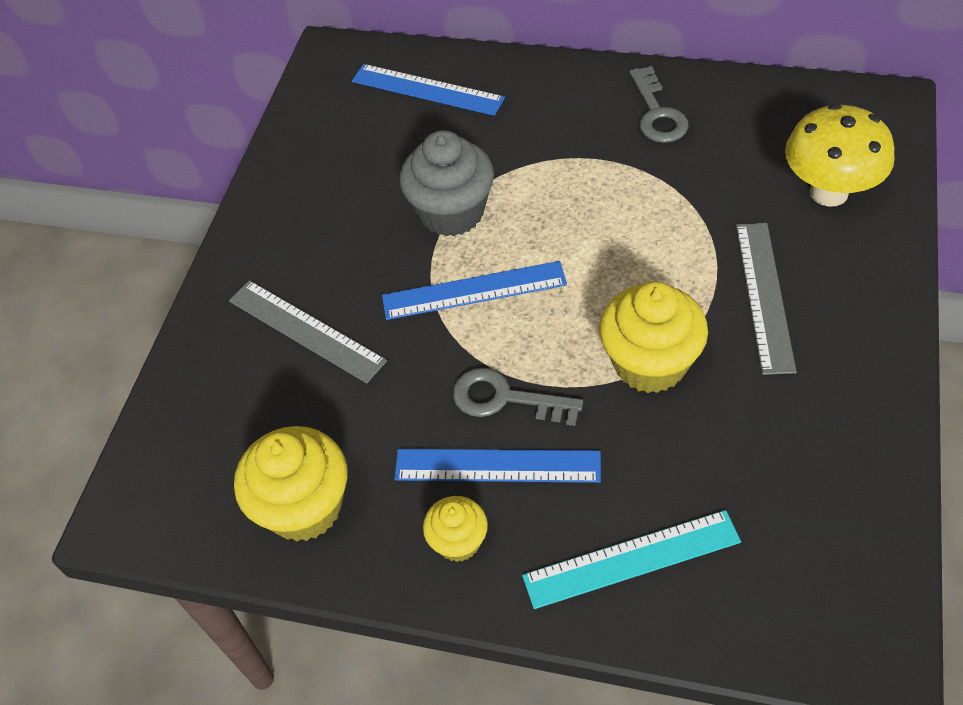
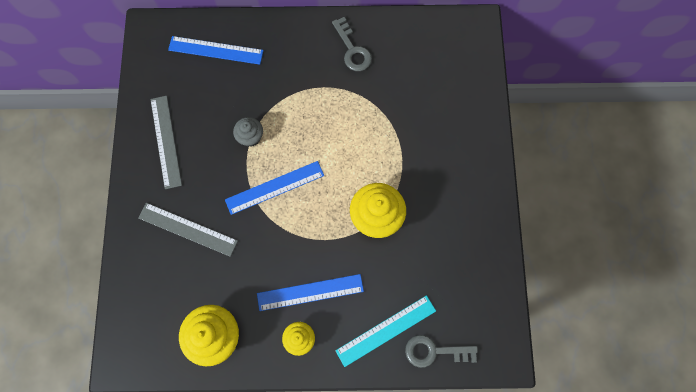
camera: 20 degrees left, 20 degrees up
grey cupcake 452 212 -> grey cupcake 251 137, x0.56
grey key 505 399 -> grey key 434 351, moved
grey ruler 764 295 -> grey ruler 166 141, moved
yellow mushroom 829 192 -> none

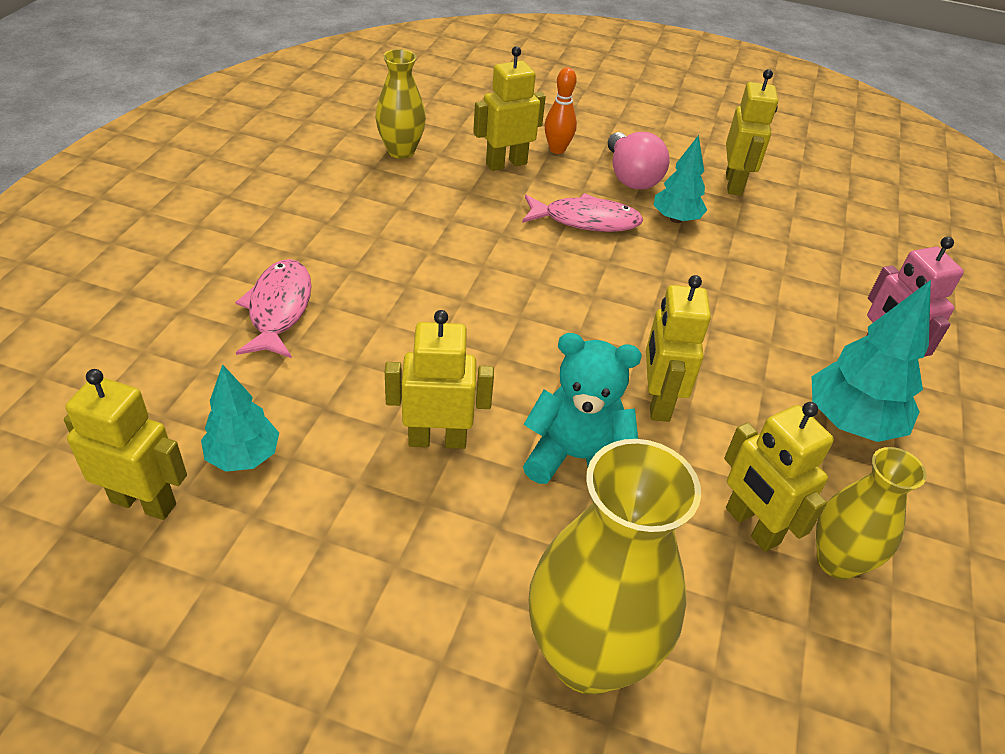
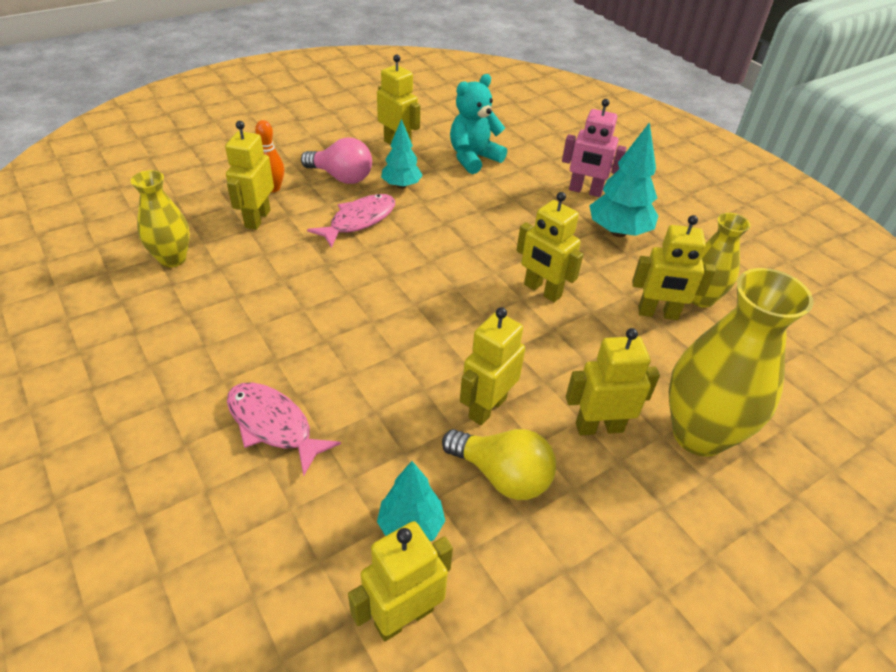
camera: 50 degrees left, 0 degrees up
turquoise teddy bear 576 458 -> turquoise teddy bear 473 158, moved
none -> yellow light bulb 502 475
none -> yellow robot 599 427

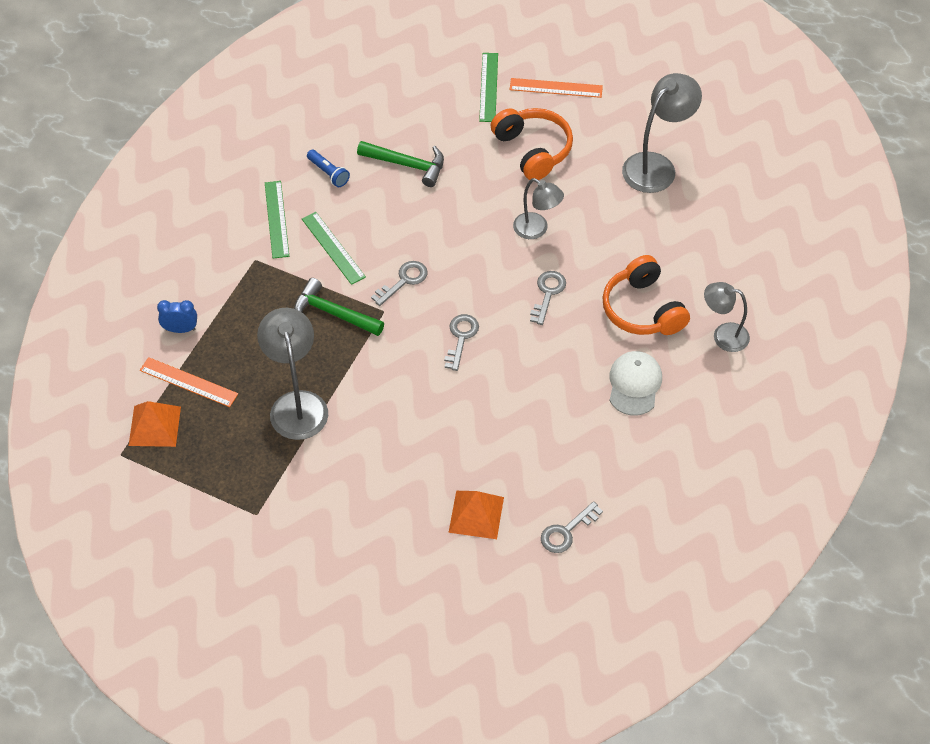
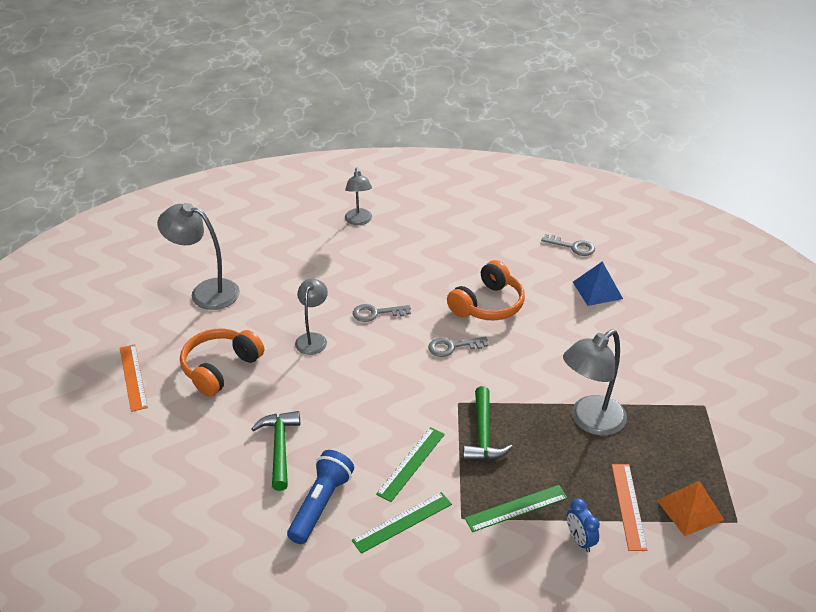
camera: 115 degrees left, 15 degrees down
blue flashlight 328 173 -> blue flashlight 320 505, x1.70
grey key 403 281 -> none
orange pyramid 476 514 -> blue pyramid 597 290
green ruler 489 87 -> green ruler 516 508, moved
orange headphones 643 309 -> orange headphones 487 304, moved
white cap 634 384 -> none

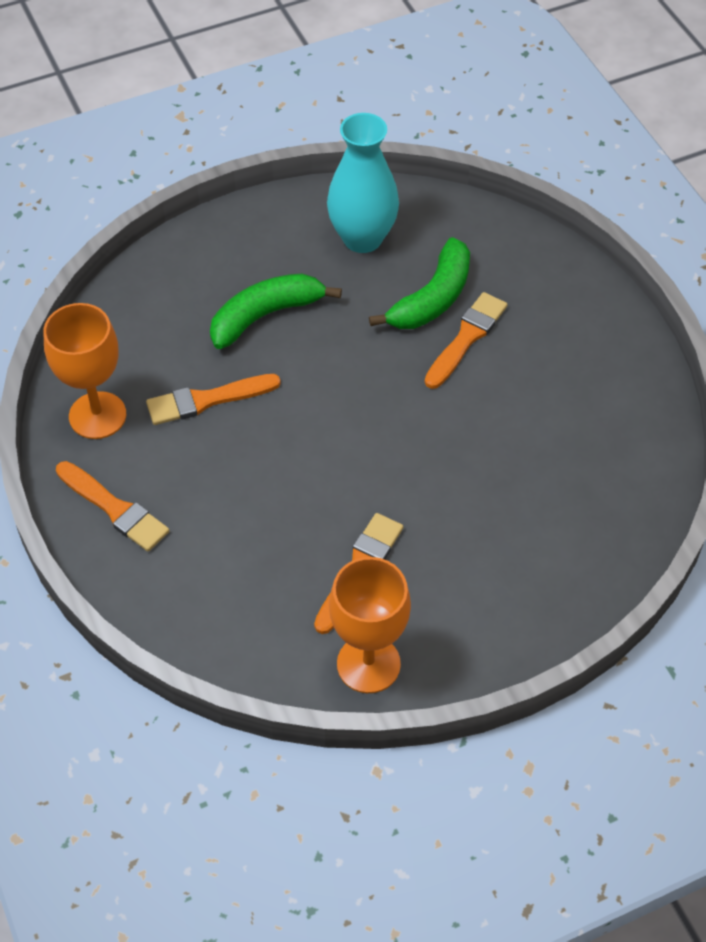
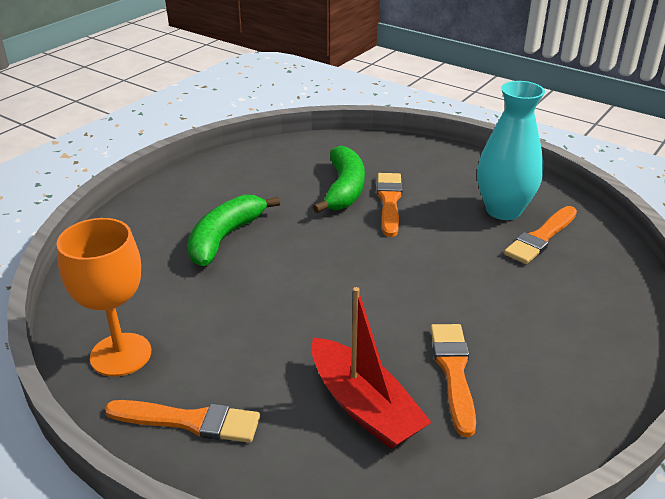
camera: 30 degrees left, 20 degrees down
orange brush 207 400 -> orange brush 541 238, moved
turquoise vase 362 238 -> turquoise vase 503 210, moved
orange goblet 368 664 -> none
none -> red boat 364 406

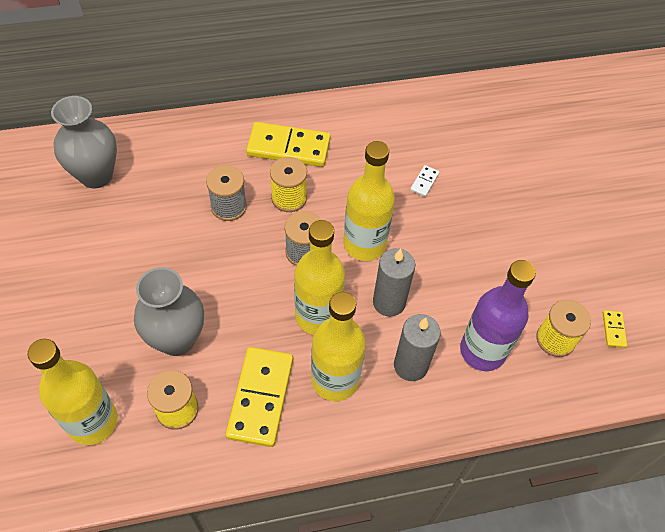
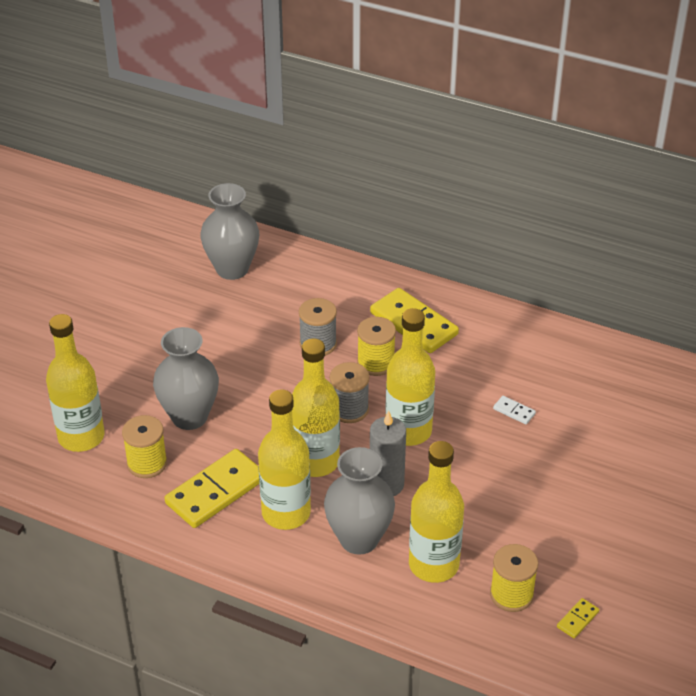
camera: 40 degrees right, 15 degrees down
grey candle 410 365 -> grey vase 359 539
white domino 424 182 -> white domino 514 411, 60 degrees clockwise
purple bottle 482 351 -> yellow bottle 433 565

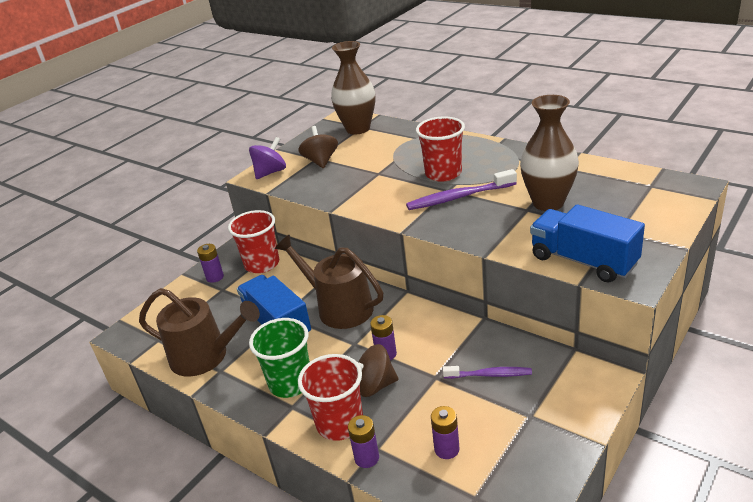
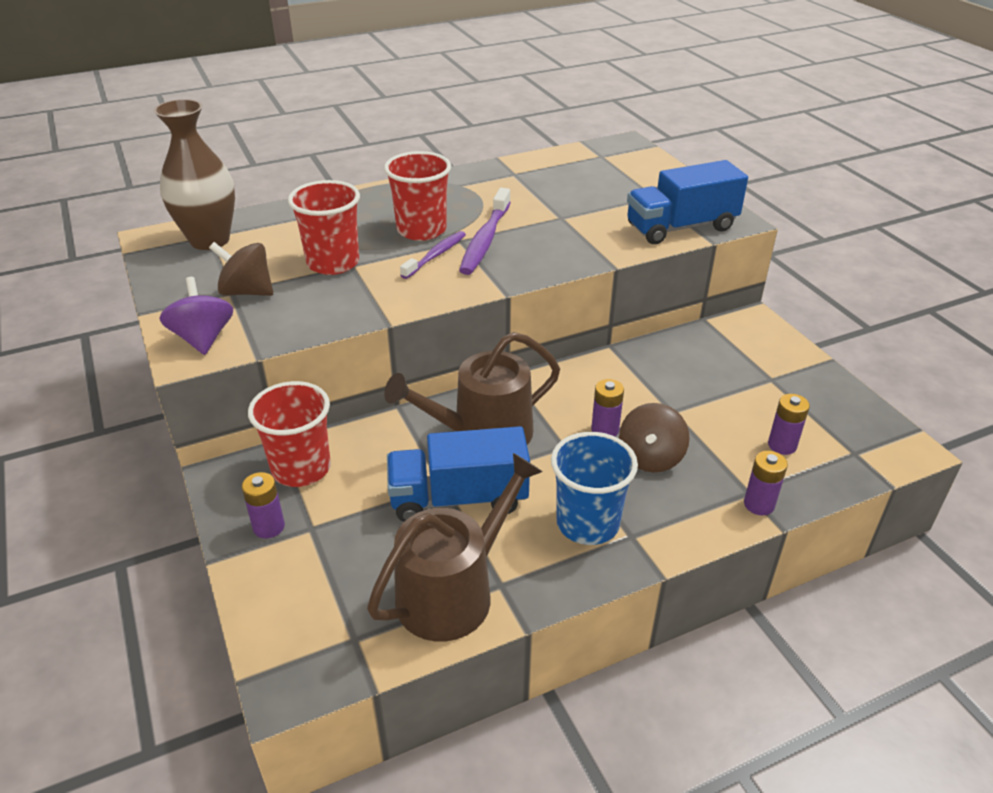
camera: 65 degrees left, 5 degrees up
green cup 290 383 -> blue cup 587 523
red cup 340 423 -> red cup 333 263, moved
purple toothbrush 489 375 -> purple toothbrush 435 255, moved
brown vase 548 203 -> none

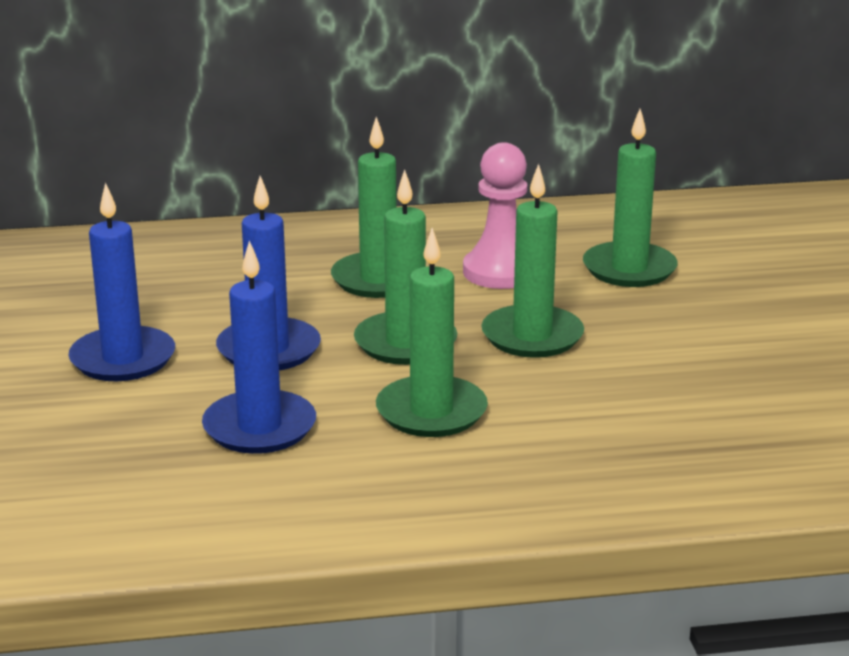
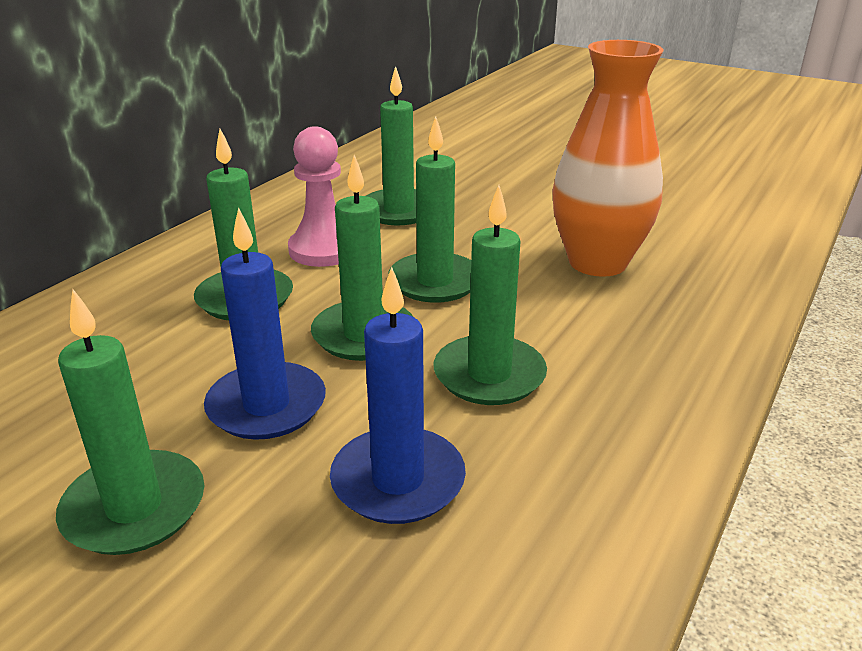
camera: 50 degrees left, 5 degrees up
blue candle 123 359 -> green candle 134 507
none -> orange vase 597 262

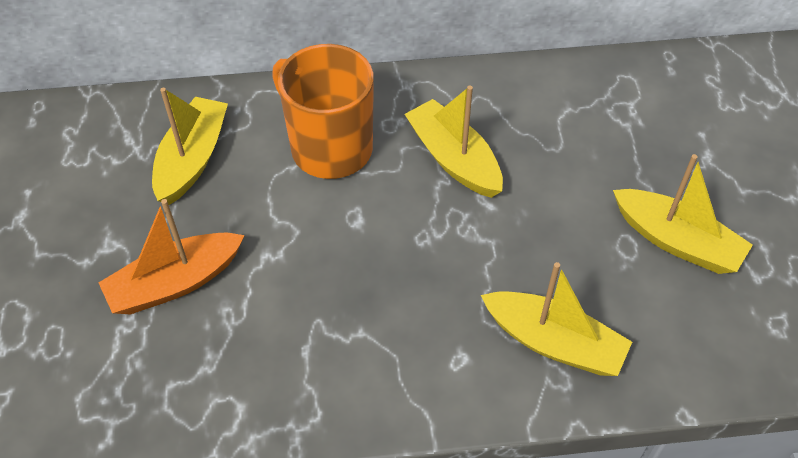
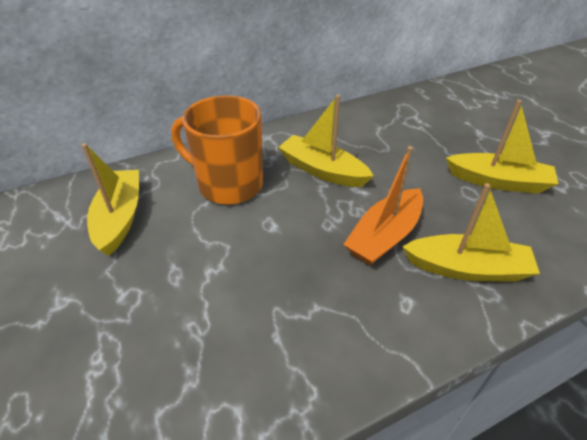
camera: 20 degrees left, 10 degrees down
orange boat 175 283 -> orange boat 384 236, moved

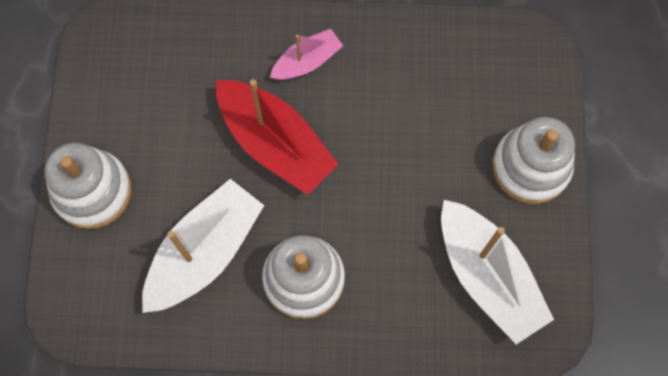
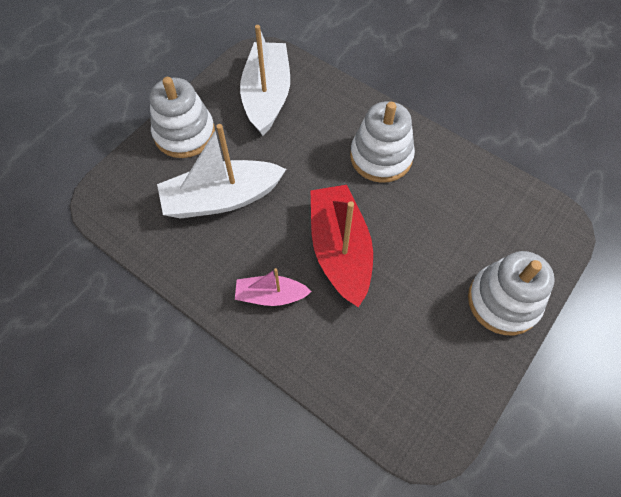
camera: 145 degrees left, 10 degrees down
white boat 204 252 -> white boat 222 198, moved

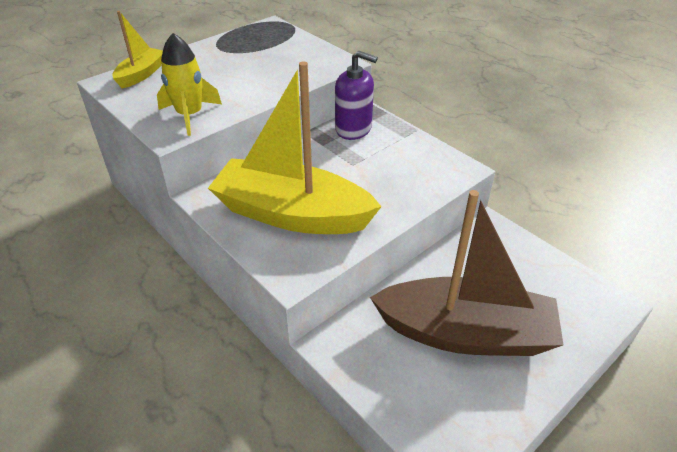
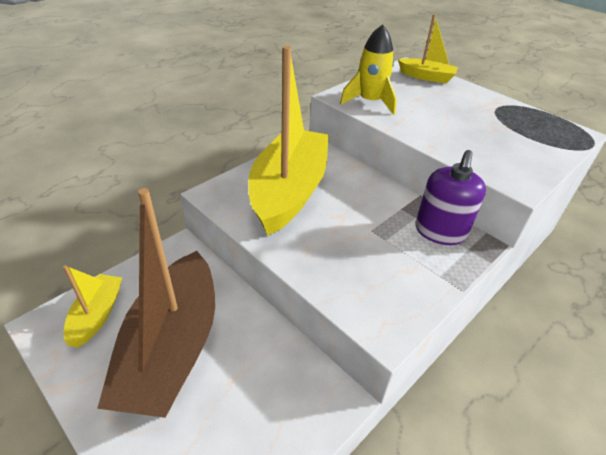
camera: 85 degrees right, 0 degrees up
none -> yellow boat 97 315

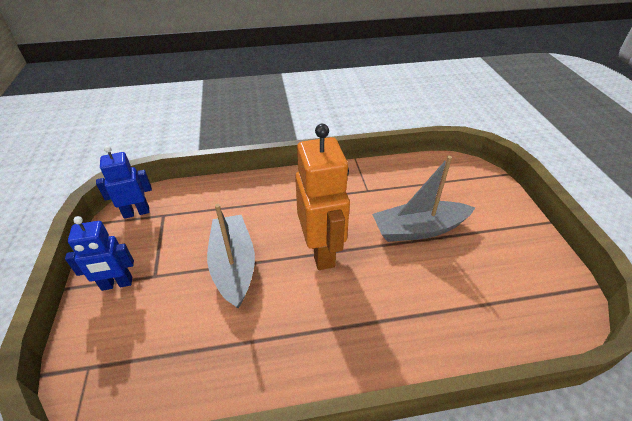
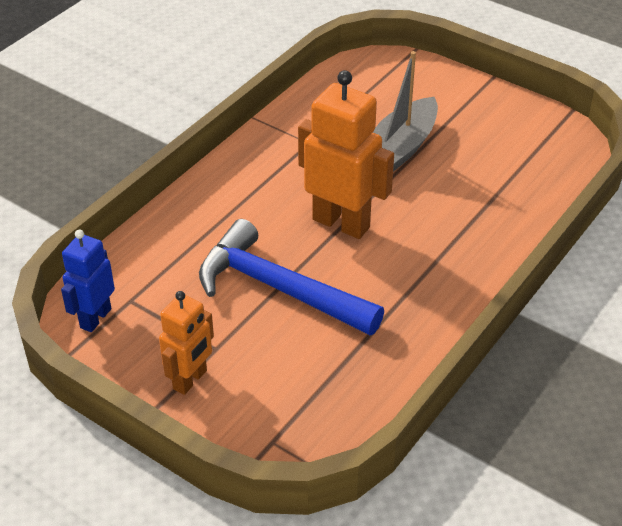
camera: 45 degrees left, 0 degrees up
blue robot 117 284 -> orange robot 190 380
grey boat 233 266 -> blue hammer 279 288

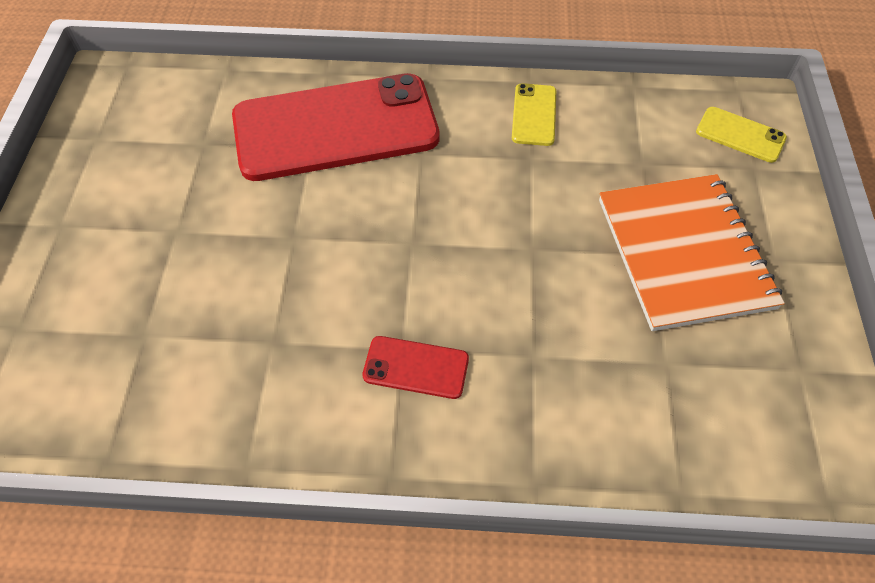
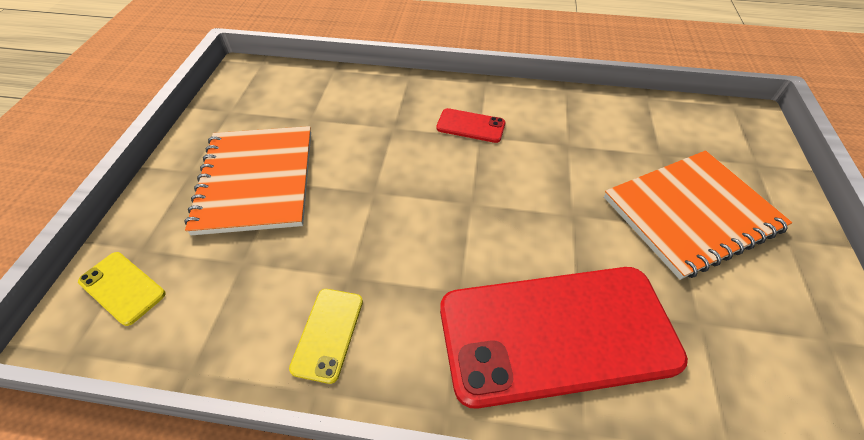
camera: 175 degrees left, 5 degrees down
none -> orange notebook 691 213

